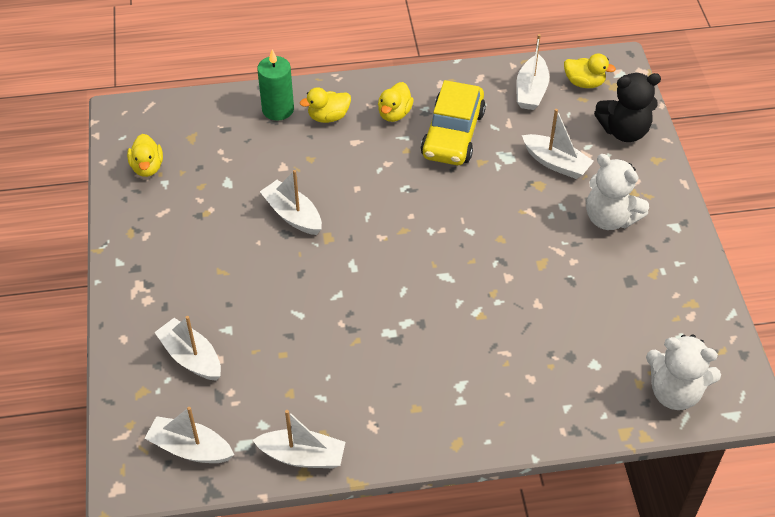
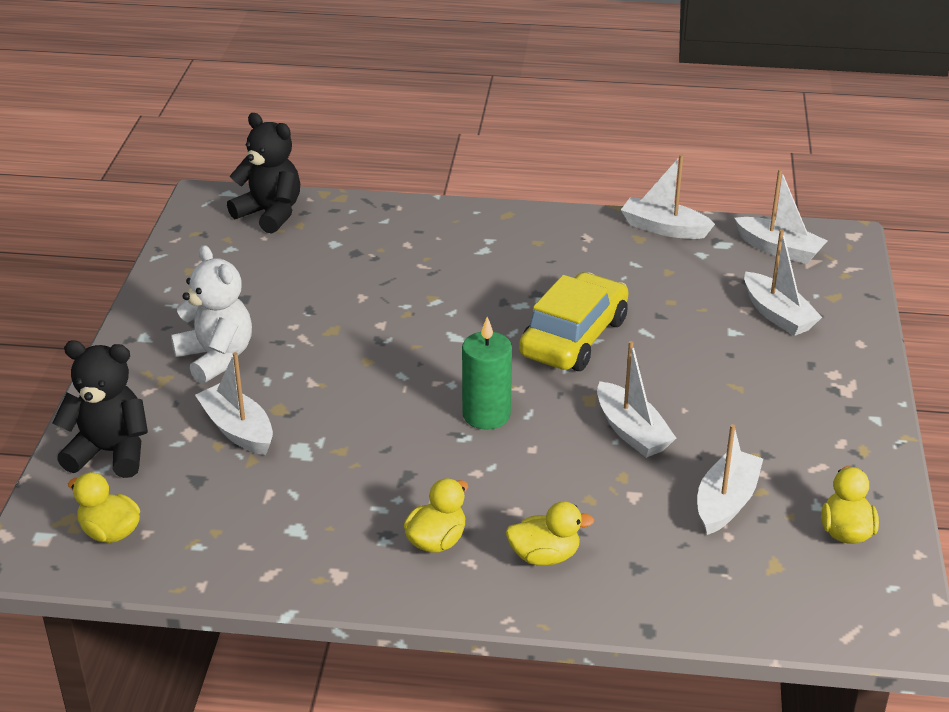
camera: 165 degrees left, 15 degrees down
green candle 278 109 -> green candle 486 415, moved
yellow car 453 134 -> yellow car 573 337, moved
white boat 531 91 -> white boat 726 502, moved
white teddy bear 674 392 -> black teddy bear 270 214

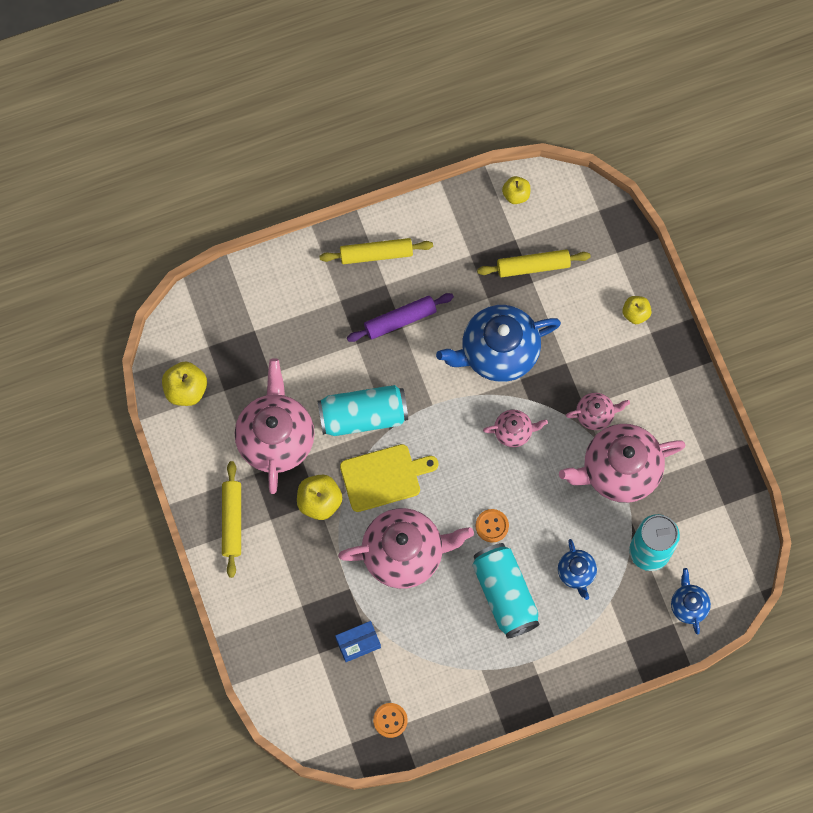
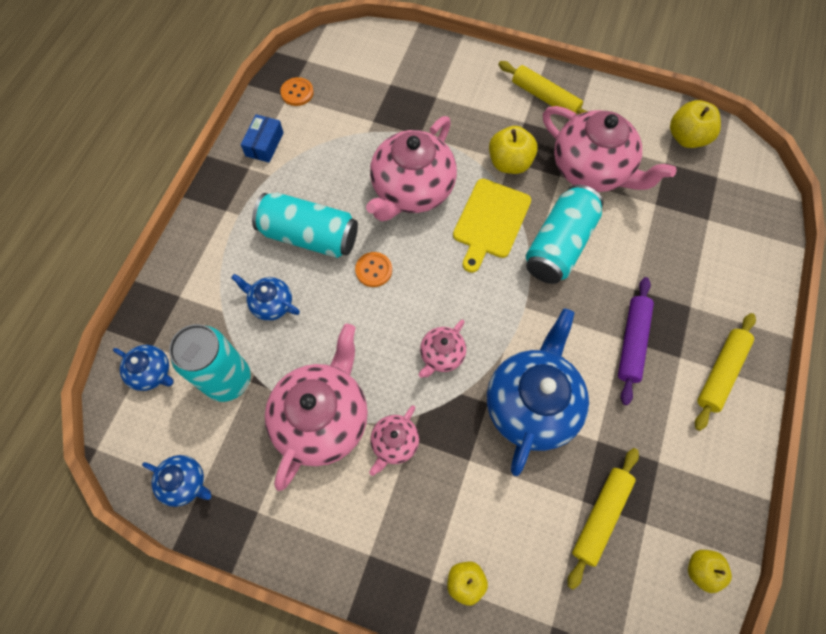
camera: 130 degrees right, 5 degrees down
blue box 358 643 -> blue box 264 144, moved
none -> blue teapot 185 483

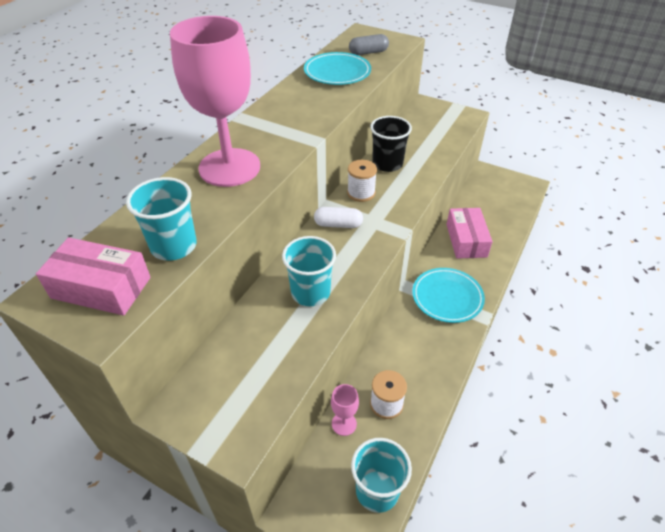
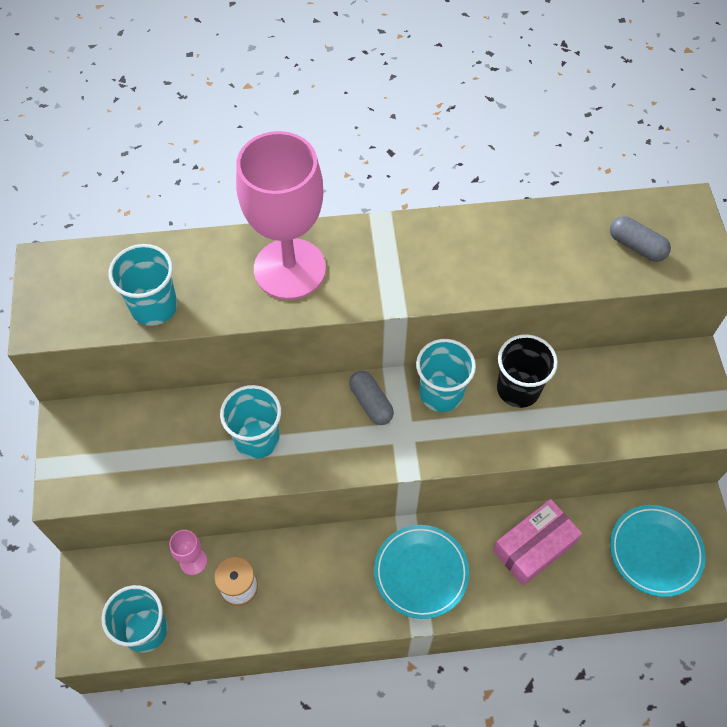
camera: 55 degrees right, 15 degrees up
pink box 101 287 -> none
turquoise plate 337 72 -> turquoise plate 655 552, moved
white capsule 338 224 -> grey capsule 371 403
white spool 361 193 -> turquoise cup 441 393

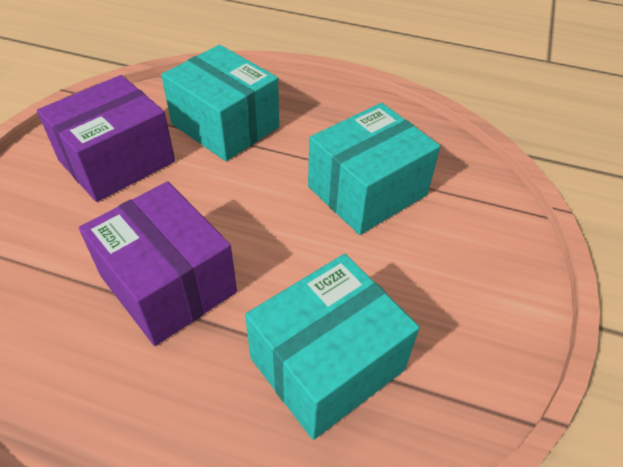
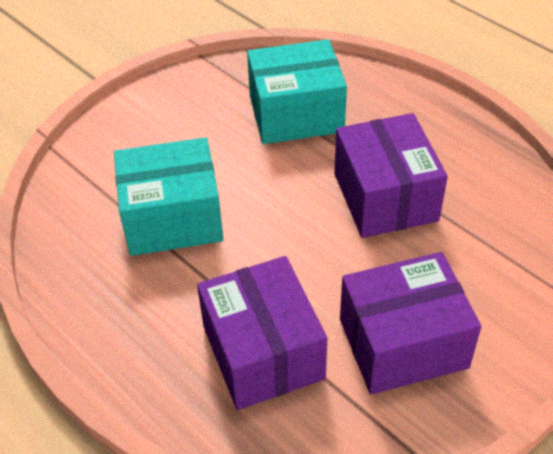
camera: 150 degrees left, 0 degrees up
turquoise box 225 125 -> purple box 263 352

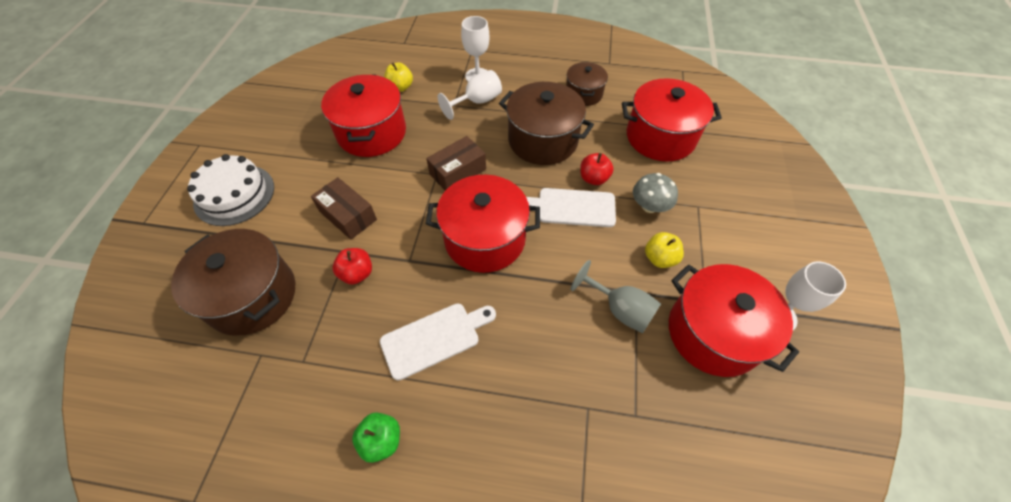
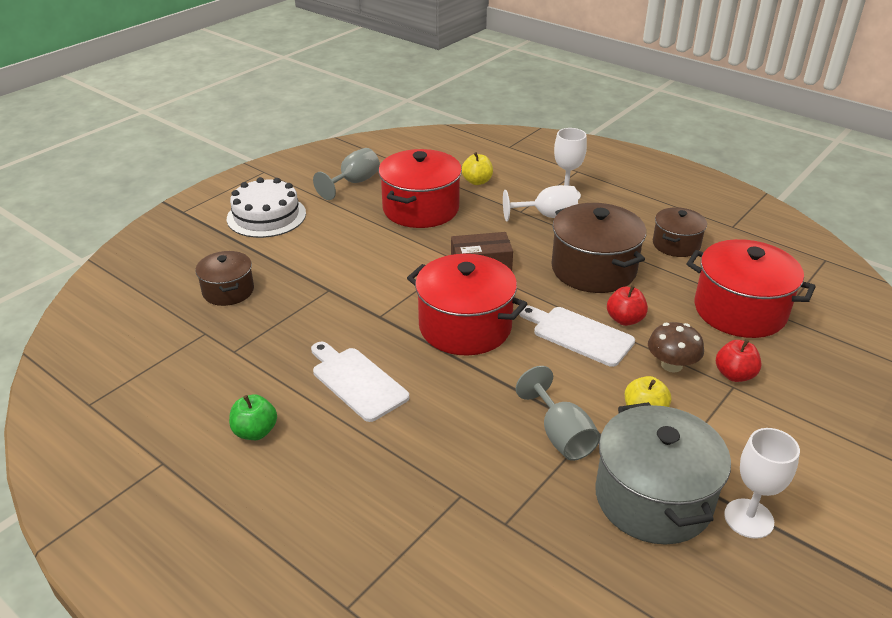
camera: 30 degrees right, 20 degrees down
brown pot 252 296 -> brown pot 228 291, x0.58
brown box 348 215 -> none
red apple 357 273 -> red apple 734 375, moved
white cutting board 434 338 -> white cutting board 357 381, 135 degrees counterclockwise
grey mushroom 649 206 -> brown mushroom 671 365
red pot 713 333 -> grey pot 653 498
none -> grey goblet 354 183

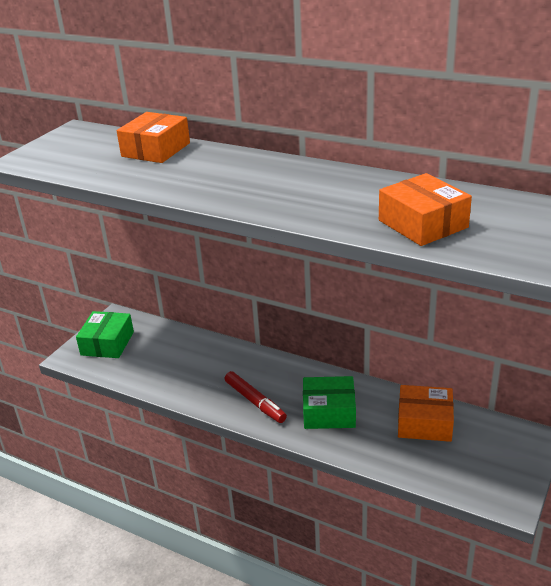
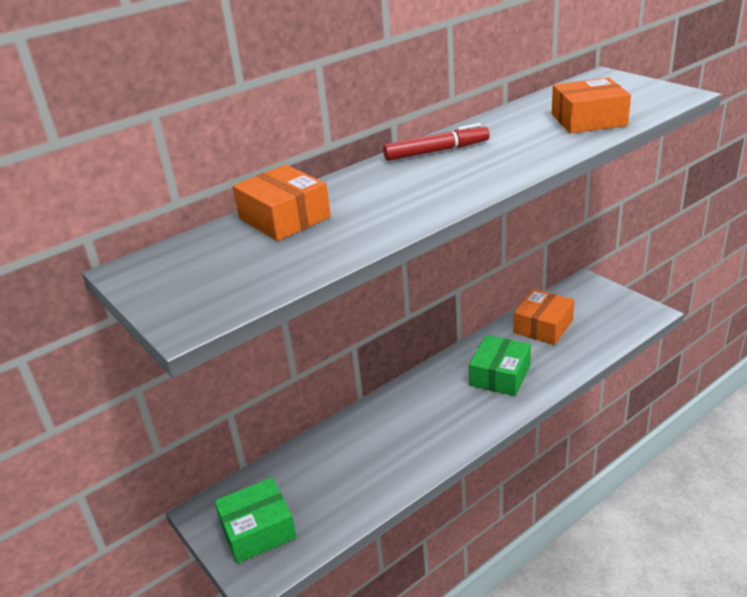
camera: 65 degrees left, 0 degrees up
green box 107 343 -> green box 258 530, 60 degrees counterclockwise
red marker 255 402 -> red marker 436 151, moved

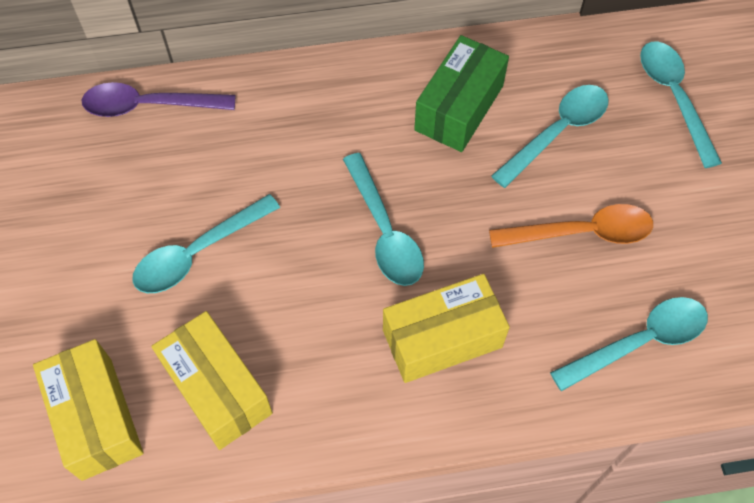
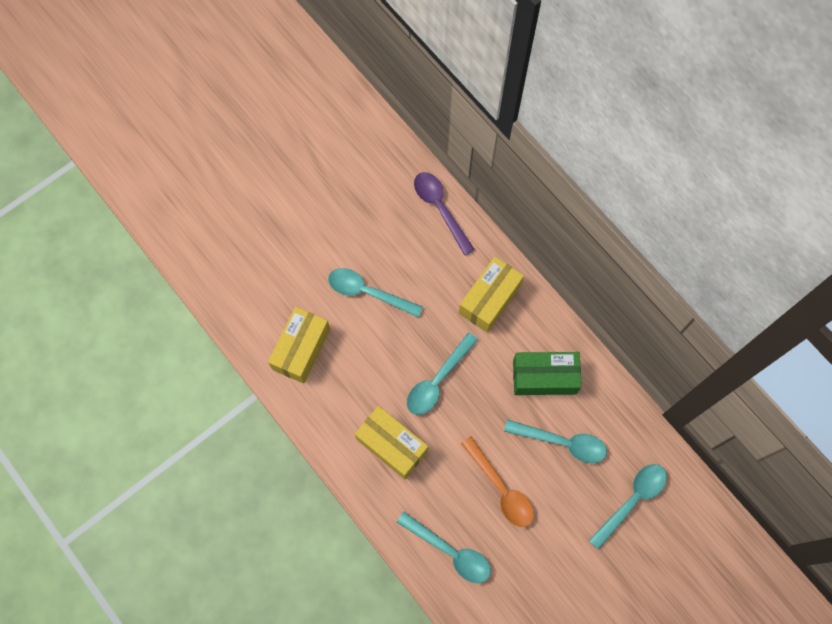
camera: 60 degrees right, 10 degrees up
yellow box 97 418 -> yellow box 489 299, moved

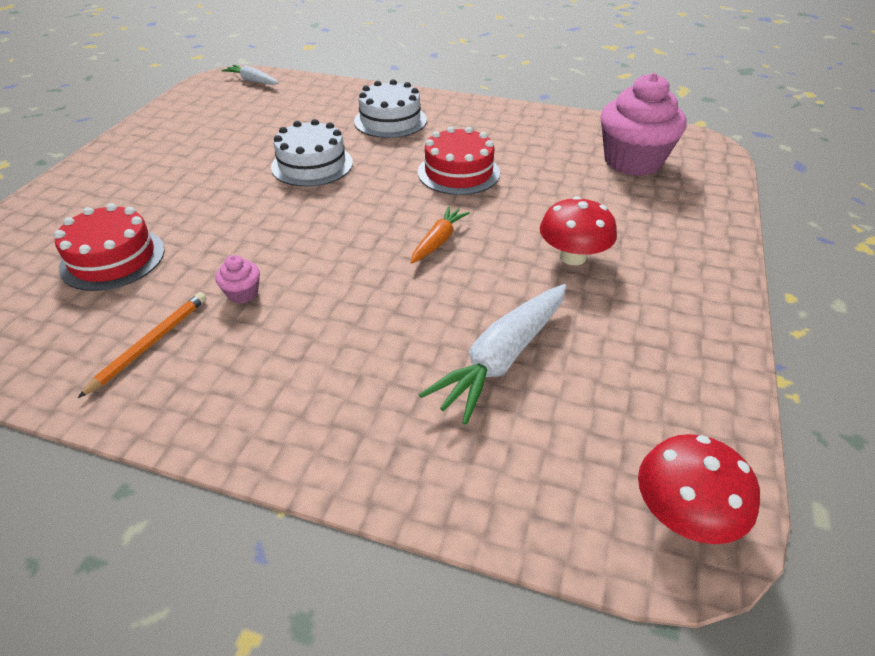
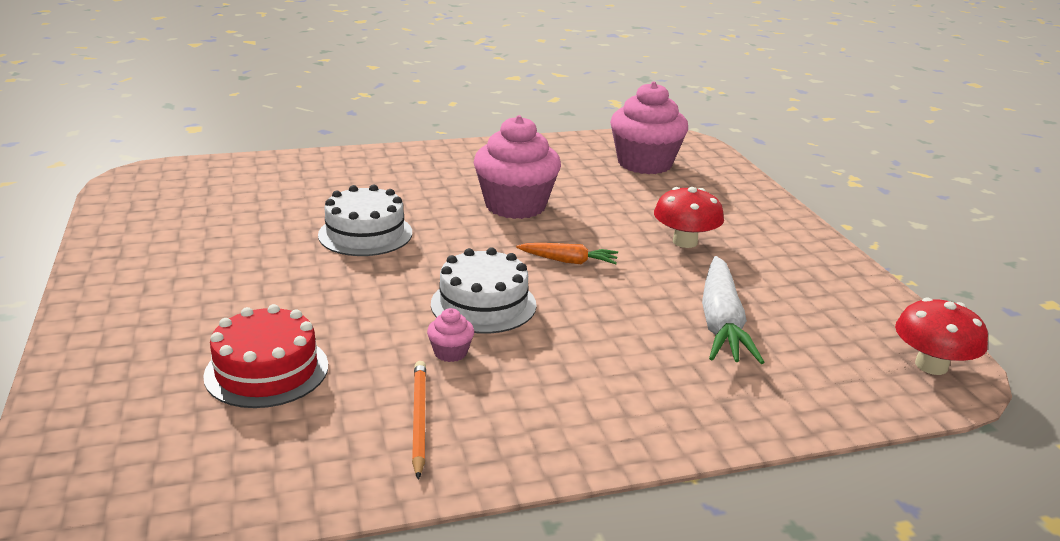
camera: 35 degrees left, 15 degrees down
white carrot 252 81 -> none
white cake 390 120 -> white cake 483 304, moved
orange carrot 438 241 -> orange carrot 568 261, 105 degrees clockwise
red cake 458 172 -> pink cupcake 515 205

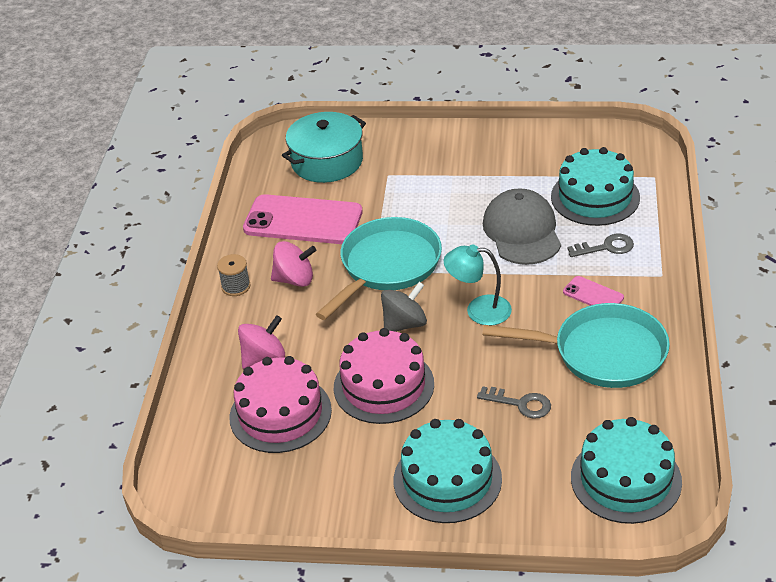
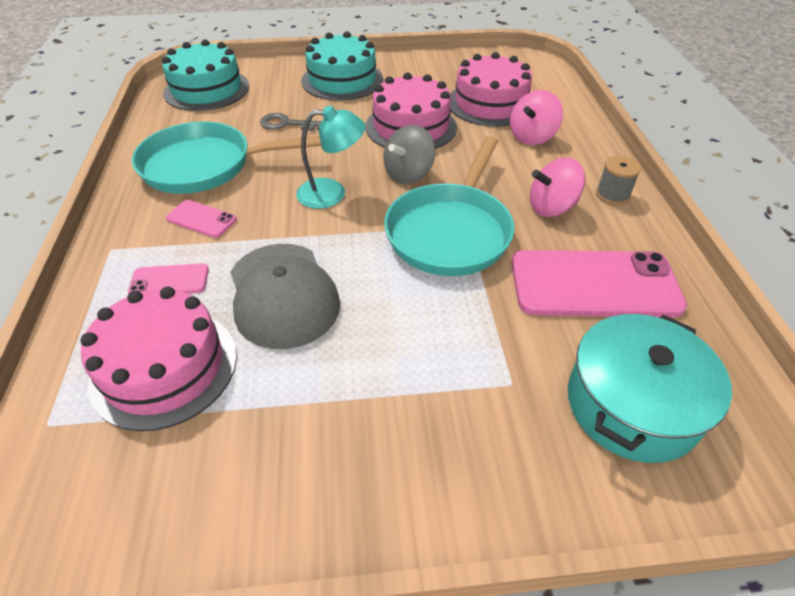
camera: 165 degrees right, 5 degrees up
turquoise cake 595 197 -> pink cake 164 367
grey key 606 247 -> pink phone 169 281

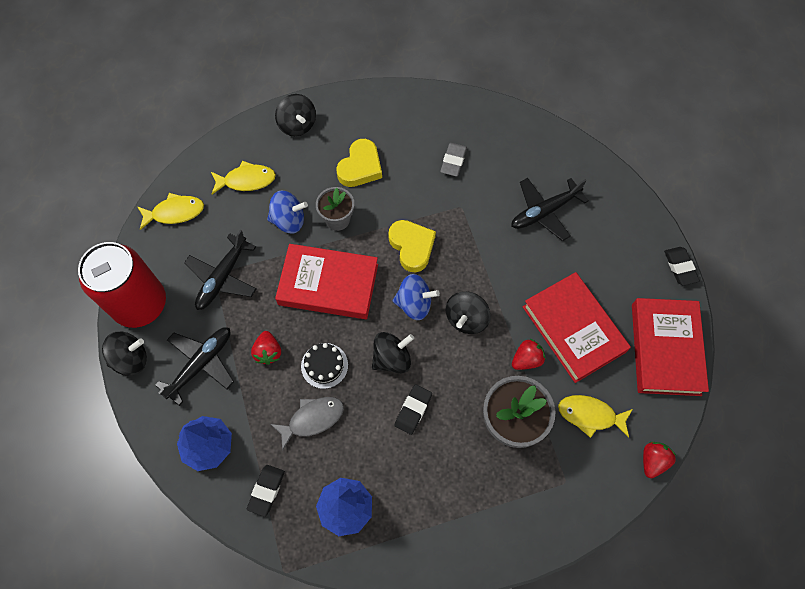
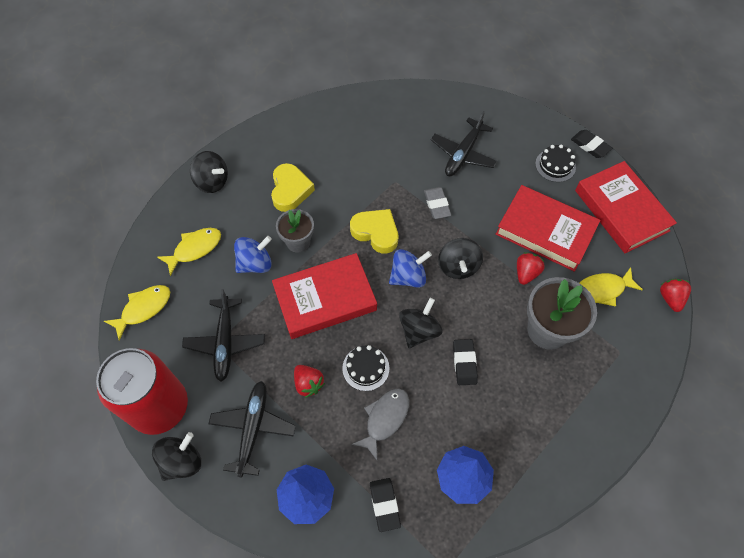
camera: 30 degrees left, 5 degrees down
grey eraser 453 161 -> grey eraser 437 204, moved
none -> black cake 555 165

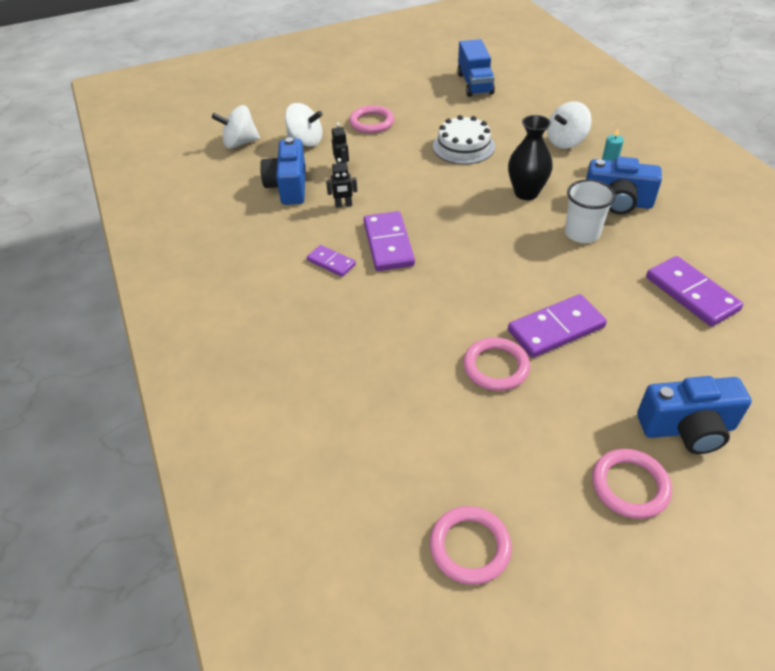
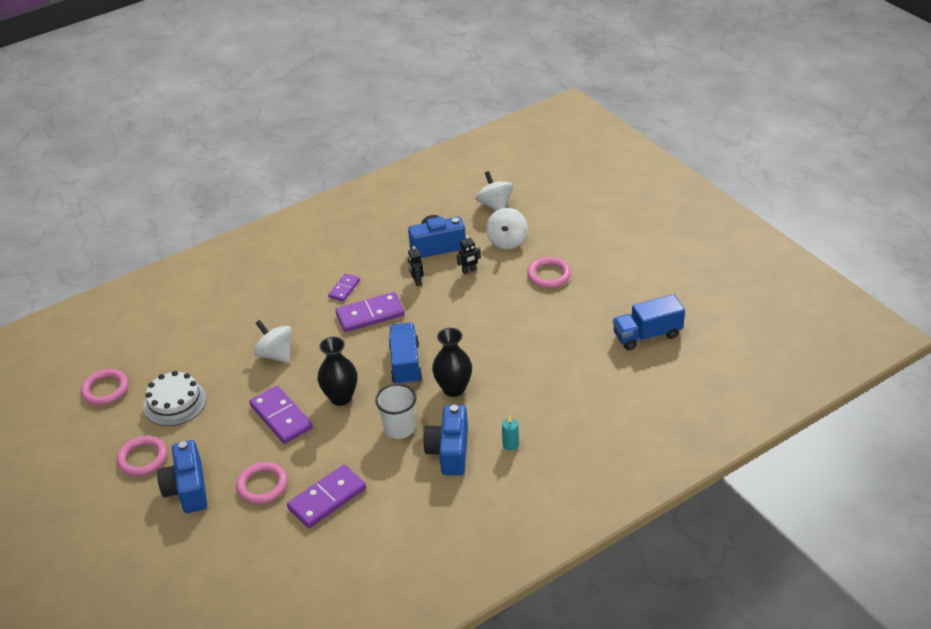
camera: 80 degrees right, 5 degrees down
white cake 463 146 -> white cake 175 402, moved
pink ring 496 367 -> pink ring 262 485, moved
white spinning top 566 142 -> white spinning top 275 354, moved
none -> black vase 341 397
none -> blue truck 405 364

